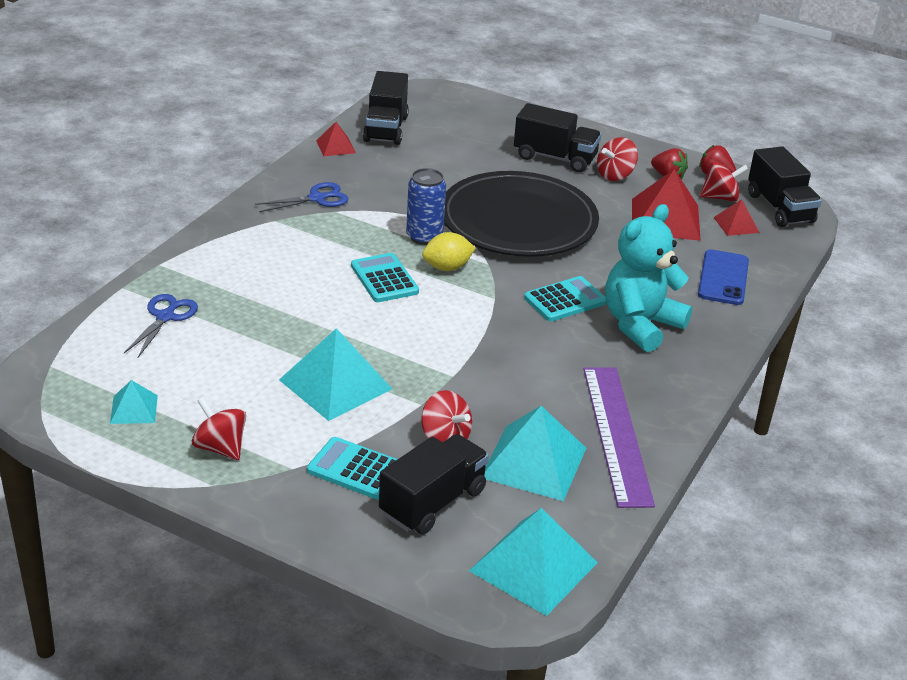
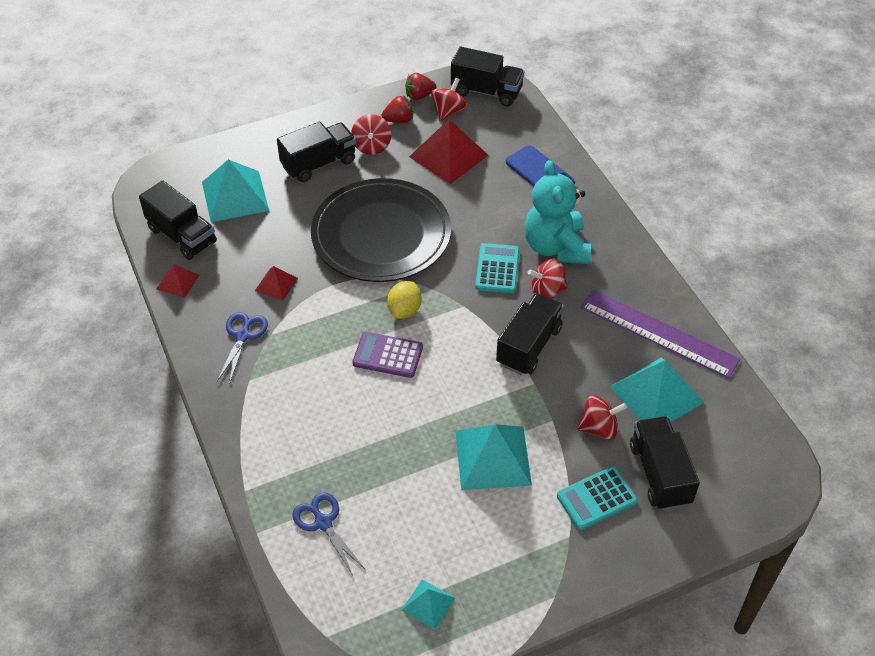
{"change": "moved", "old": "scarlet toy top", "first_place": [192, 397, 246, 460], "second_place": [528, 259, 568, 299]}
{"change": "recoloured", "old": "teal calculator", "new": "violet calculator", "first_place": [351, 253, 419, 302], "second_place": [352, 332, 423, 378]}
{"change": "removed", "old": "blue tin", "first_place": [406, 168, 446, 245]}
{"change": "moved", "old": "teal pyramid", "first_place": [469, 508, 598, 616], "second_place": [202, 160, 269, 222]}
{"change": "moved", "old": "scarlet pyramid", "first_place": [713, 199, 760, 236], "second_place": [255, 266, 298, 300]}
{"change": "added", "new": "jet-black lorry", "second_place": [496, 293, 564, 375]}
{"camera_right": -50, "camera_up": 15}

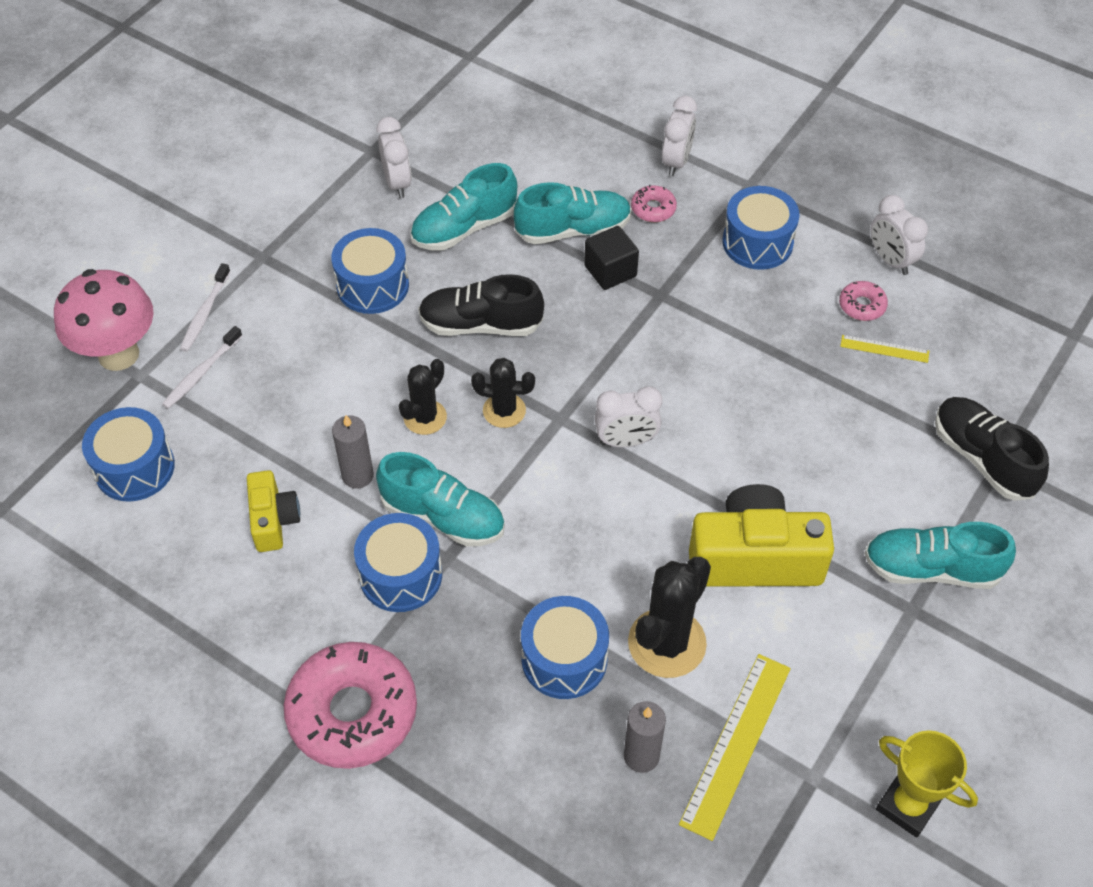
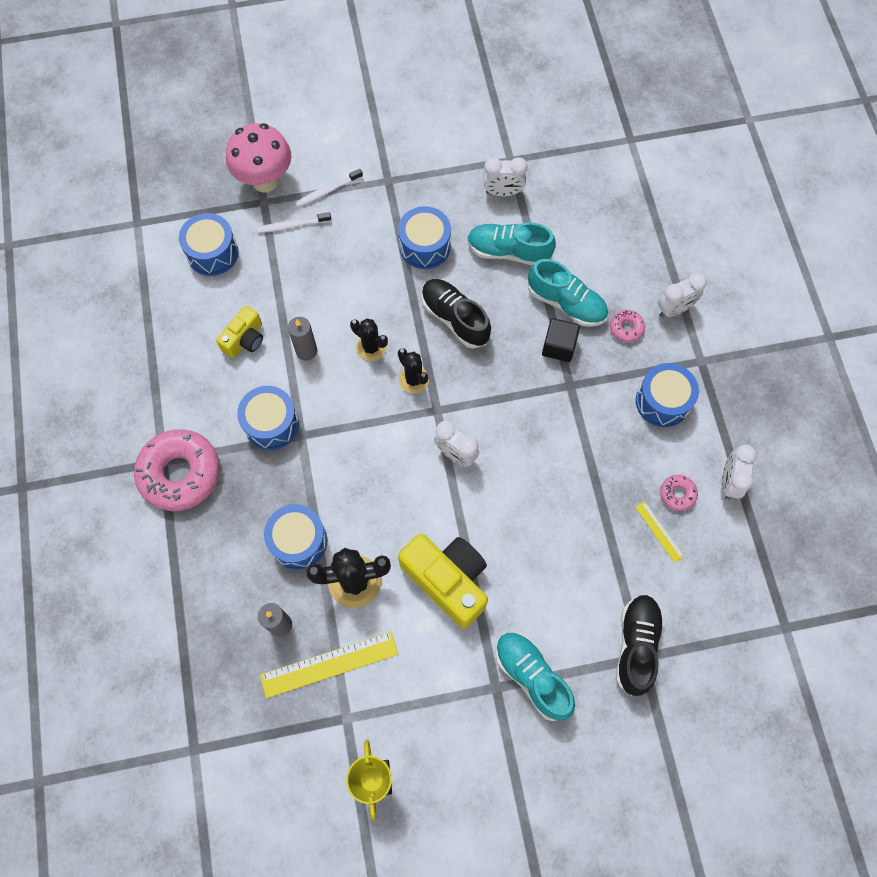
{"change": "removed", "old": "teal lace-up shoe", "first_place": [376, 452, 505, 547]}
{"change": "turned", "old": "pure white alarm clock", "first_place": [377, 117, 412, 198], "second_place": [483, 157, 528, 197], "degrees": 60}
{"change": "turned", "old": "jet-black cactus", "first_place": [399, 359, 447, 435], "second_place": [350, 318, 388, 361], "degrees": 45}
{"camera_right": 45, "camera_up": 15}

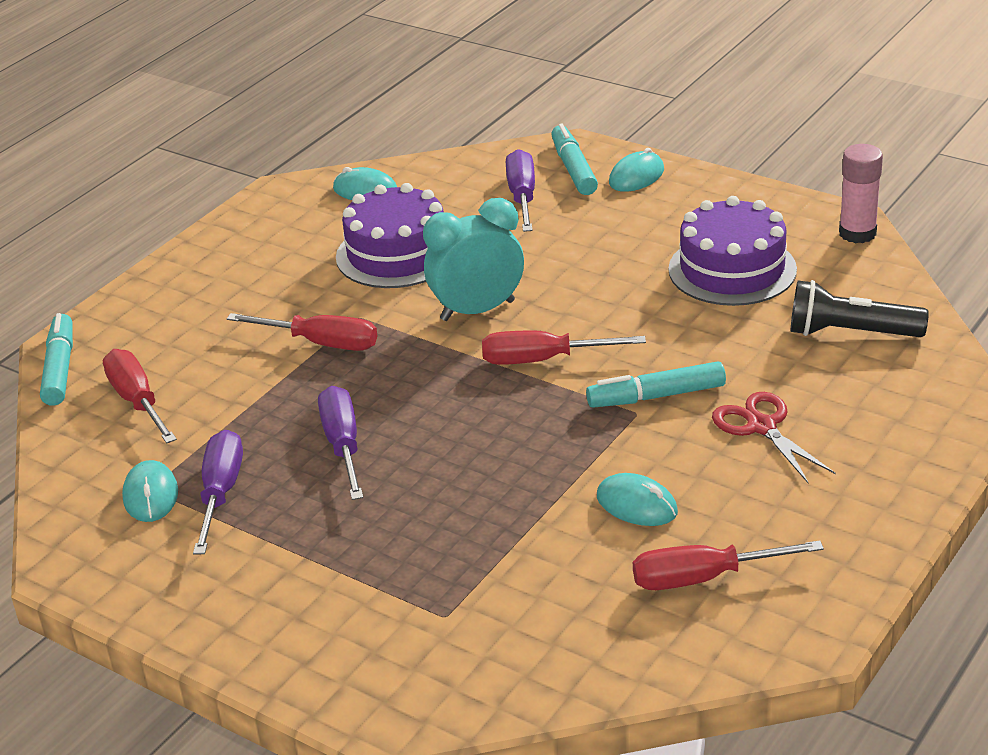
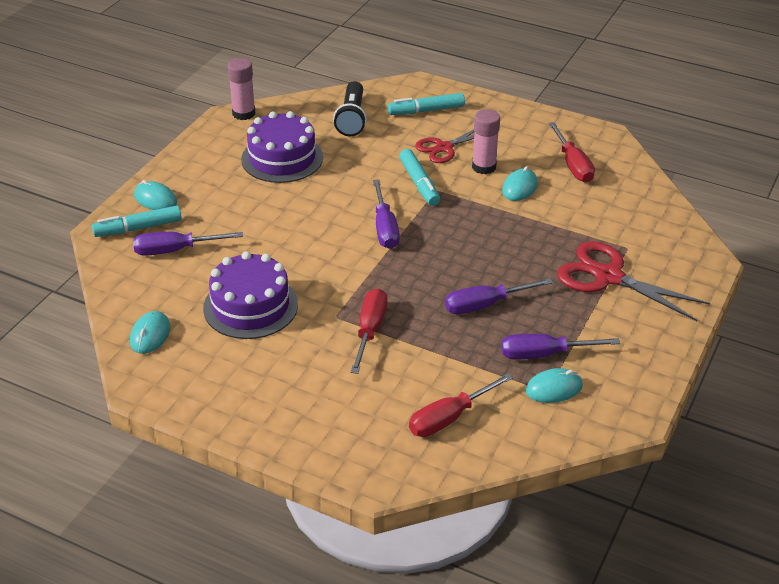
{"change": "moved", "old": "teal marker", "first_place": [40, 313, 73, 406], "second_place": [388, 93, 465, 115]}
{"change": "removed", "old": "teal alarm clock", "first_place": [423, 198, 524, 321]}
{"change": "recoloured", "old": "scarlet flat screwdriver", "new": "violet flat screwdriver", "first_place": [482, 330, 646, 365], "second_place": [373, 179, 400, 249]}
{"change": "added", "new": "pink stick of glue", "second_place": [472, 109, 500, 174]}
{"change": "added", "new": "scarlet scissors", "second_place": [557, 241, 710, 321]}
{"camera_right": -100, "camera_up": 5}

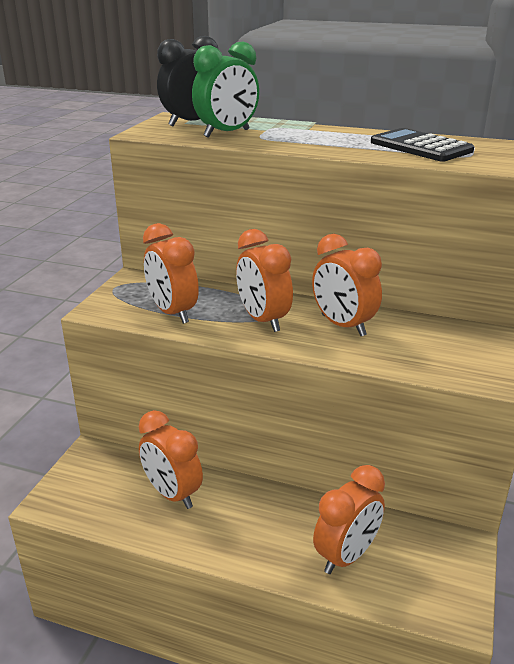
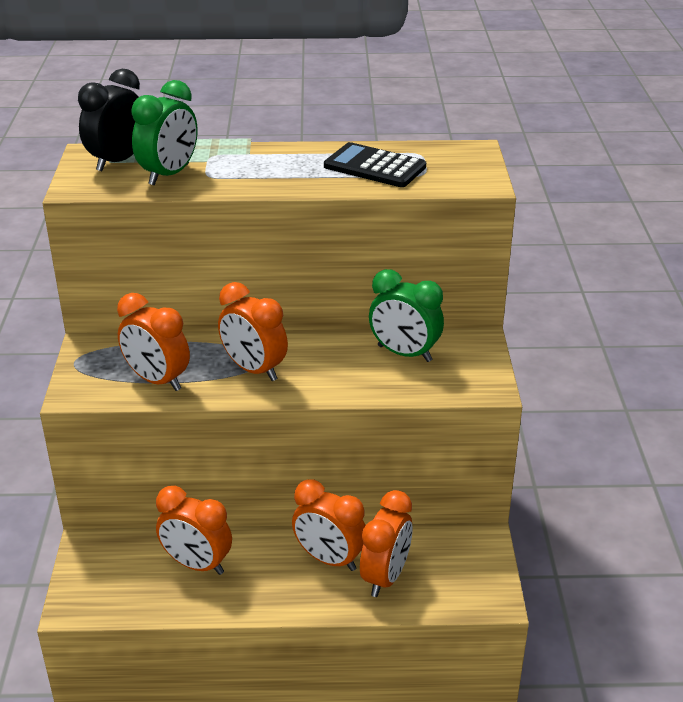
{"change": "moved", "old": "orange alarm clock", "first_place": [312, 234, 382, 336], "second_place": [292, 479, 365, 571]}
{"change": "added", "new": "green alarm clock", "second_place": [369, 269, 444, 362]}
{"camera_right": -20, "camera_up": 5}

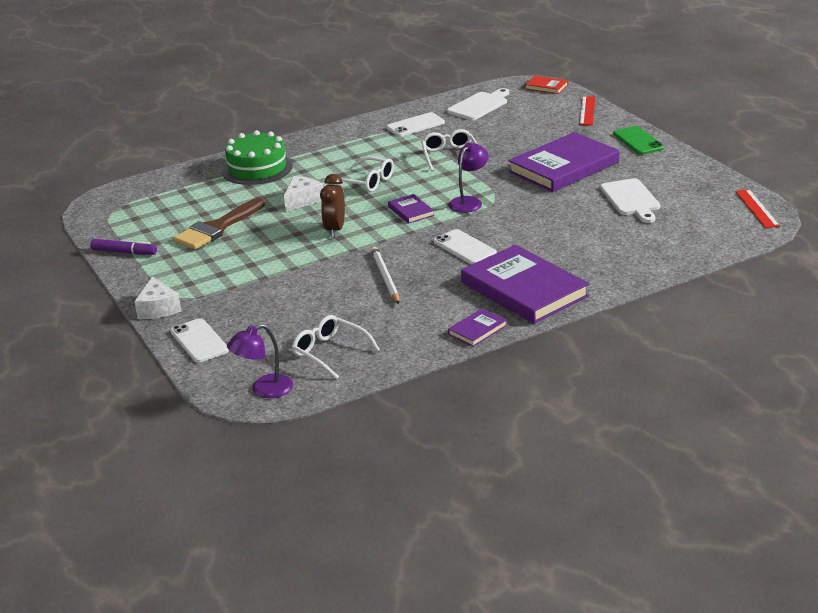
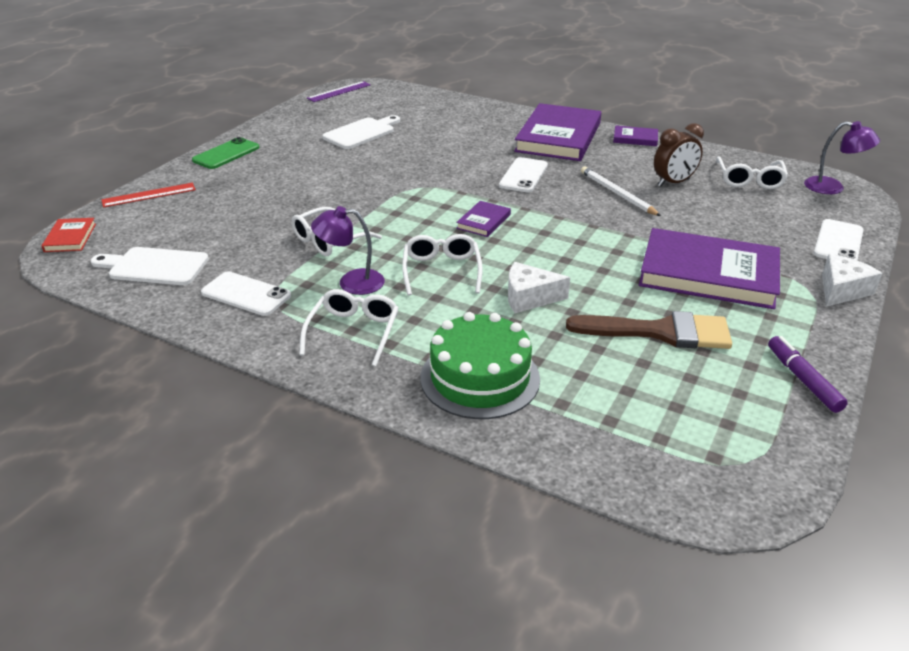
{"change": "moved", "old": "brown alarm clock", "first_place": [320, 174, 345, 238], "second_place": [654, 123, 704, 187]}
{"change": "turned", "old": "pure white wooden pencil", "first_place": [371, 247, 399, 304], "second_place": [581, 167, 661, 216], "degrees": 105}
{"change": "moved", "old": "violet reading lamp", "first_place": [449, 143, 489, 213], "second_place": [311, 206, 385, 295]}
{"change": "moved", "old": "violet book", "first_place": [508, 132, 620, 192], "second_place": [639, 228, 780, 309]}
{"change": "recoloured", "old": "scarlet straightedge", "new": "violet straightedge", "first_place": [735, 189, 780, 228], "second_place": [307, 81, 371, 102]}
{"change": "added", "new": "pure white eyeglasses", "second_place": [299, 289, 399, 367]}
{"camera_right": -125, "camera_up": 5}

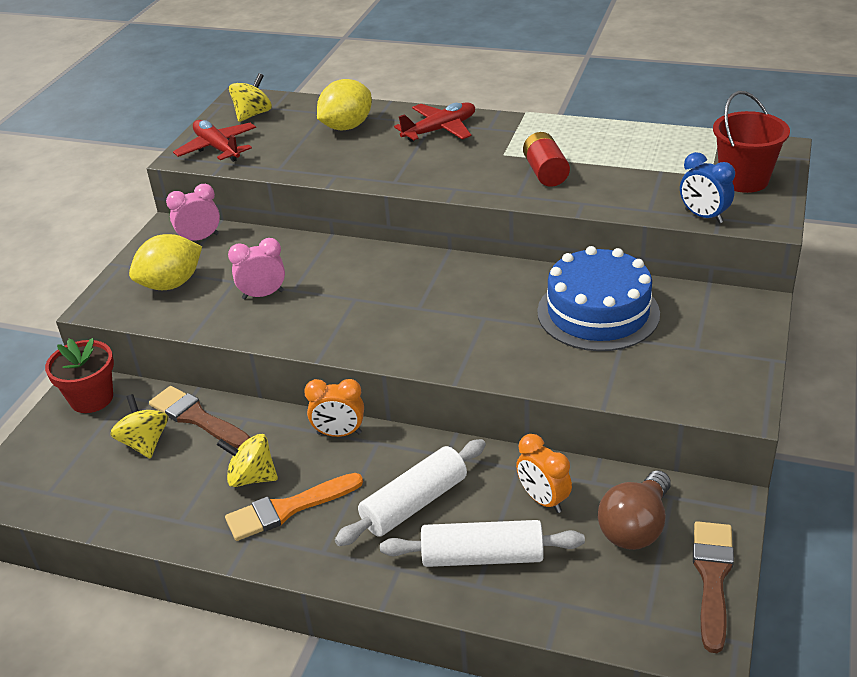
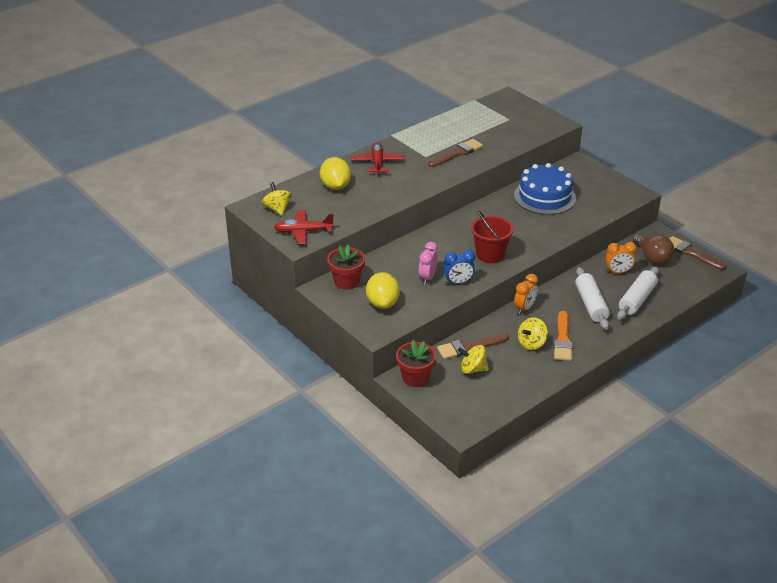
{"change": "replaced", "old": "pink alarm clock", "new": "scarlet flower pot", "first_place": [166, 184, 220, 241], "second_place": [327, 245, 365, 290]}
{"change": "replaced", "old": "scarlet battery", "new": "brown paintbrush", "first_place": [523, 132, 570, 187], "second_place": [428, 139, 483, 167]}
{"change": "moved", "old": "blue alarm clock", "first_place": [680, 152, 735, 223], "second_place": [444, 250, 475, 285]}
{"change": "moved", "old": "scarlet sand bucket", "first_place": [713, 91, 790, 193], "second_place": [471, 210, 514, 263]}
{"camera_right": -60, "camera_up": 0}

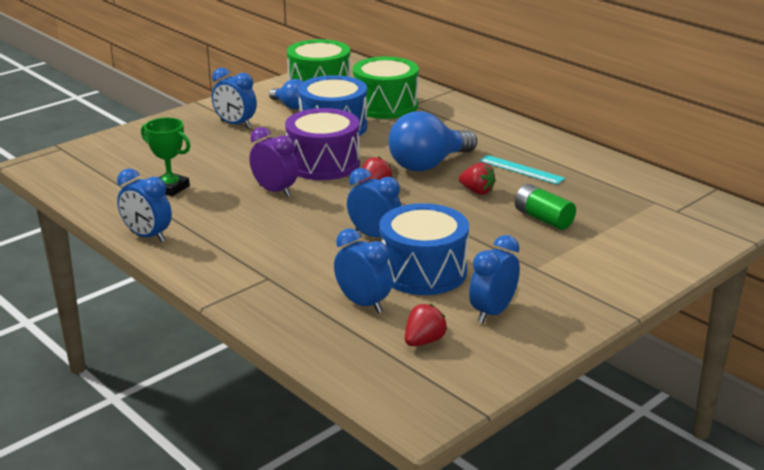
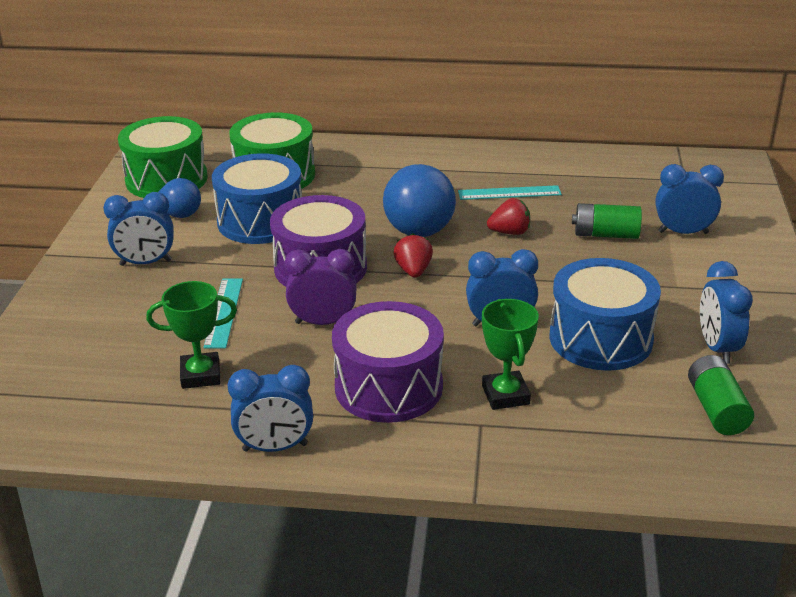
{"change": "moved", "old": "blue alarm clock", "first_place": [334, 228, 393, 313], "second_place": [655, 164, 724, 234]}
{"change": "replaced", "old": "scarlet strawberry", "new": "green battery", "first_place": [405, 304, 447, 346], "second_place": [688, 355, 754, 435]}
{"change": "added", "new": "teal straightedge", "second_place": [203, 278, 243, 348]}
{"change": "added", "new": "violet toy drum", "second_place": [332, 301, 444, 423]}
{"change": "added", "new": "green trophy", "second_place": [482, 299, 539, 410]}
{"camera_right": -40, "camera_up": 5}

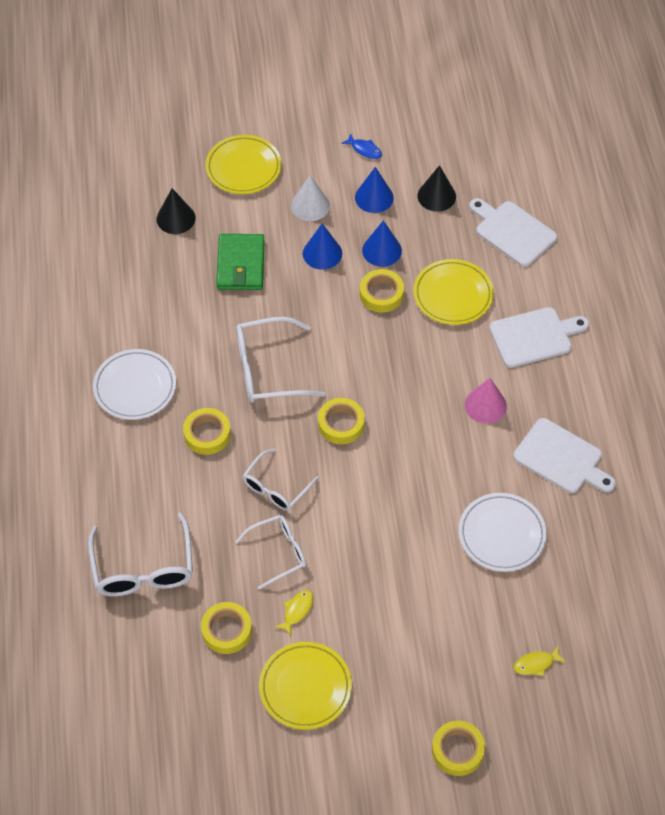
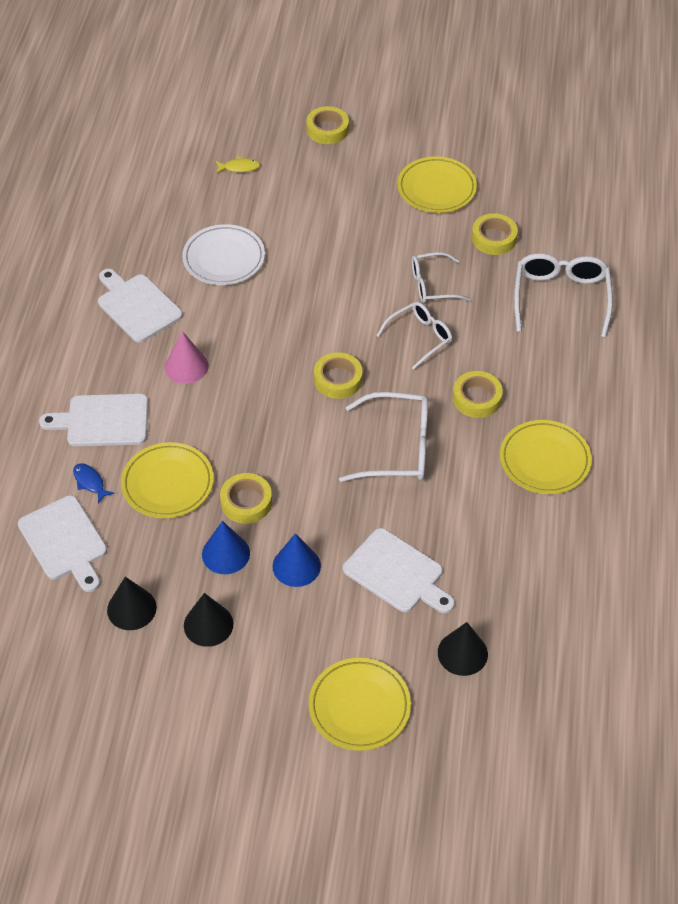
{"change": "recoloured", "old": "pure white plate", "new": "yellow plate", "first_place": [93, 349, 176, 420], "second_place": [500, 420, 592, 494]}
{"change": "replaced", "old": "green billfold", "new": "pure white cutting board", "first_place": [216, 234, 265, 290], "second_place": [343, 528, 455, 613]}
{"change": "removed", "old": "yellow toy fish", "first_place": [275, 590, 313, 635]}
{"change": "removed", "old": "pure white solid cone", "first_place": [291, 175, 330, 221]}
{"change": "moved", "old": "blue toy fish", "first_place": [341, 133, 382, 159], "second_place": [73, 463, 114, 503]}
{"change": "recoloured", "old": "blue solid cone", "new": "jet-black solid cone", "first_place": [355, 167, 394, 213], "second_place": [184, 593, 233, 647]}
{"camera_right": -165, "camera_up": -5}

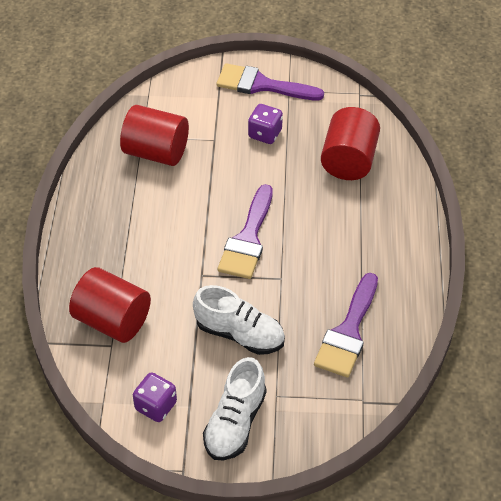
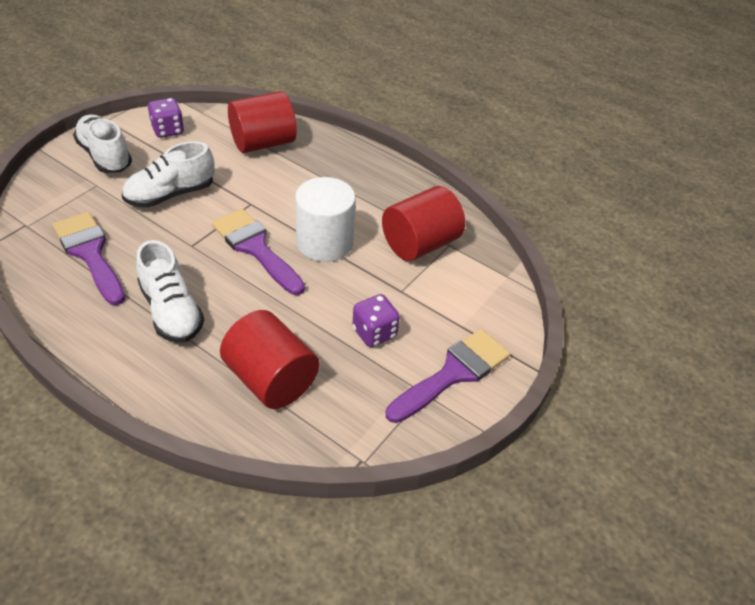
{"change": "added", "new": "pure white lace-up shoe", "second_place": [136, 240, 204, 343]}
{"change": "added", "new": "pure white solid cylinder", "second_place": [295, 177, 356, 262]}
{"camera_right": 120, "camera_up": -5}

